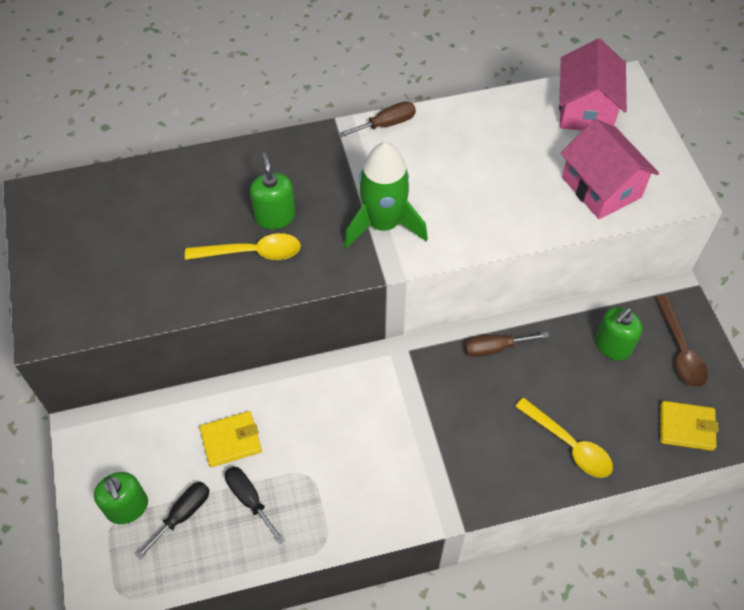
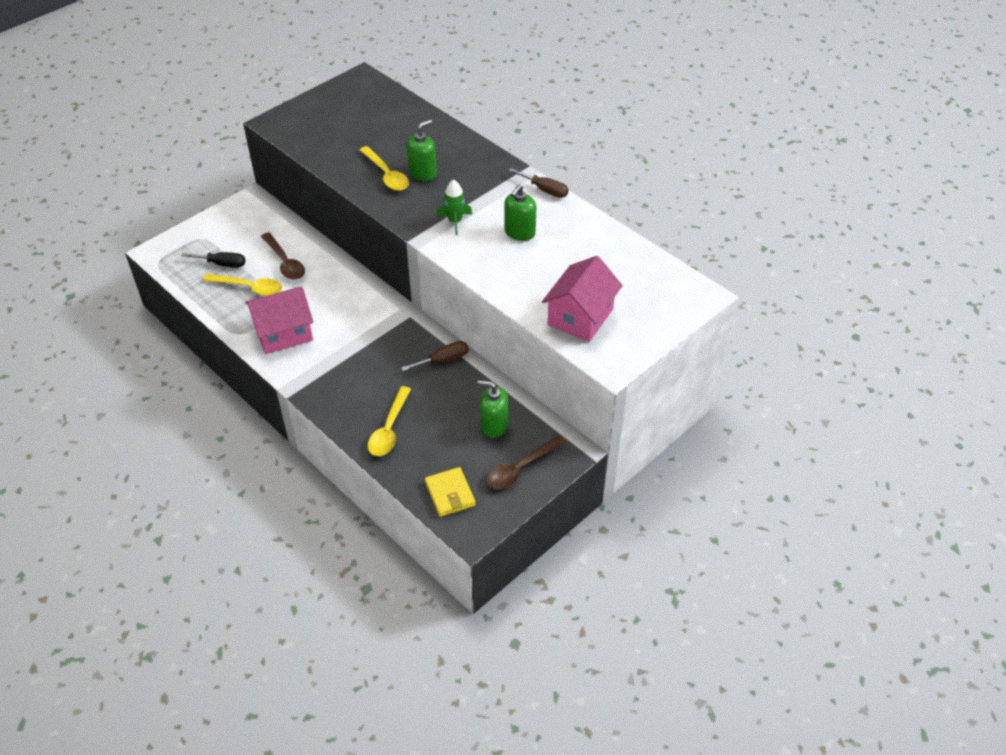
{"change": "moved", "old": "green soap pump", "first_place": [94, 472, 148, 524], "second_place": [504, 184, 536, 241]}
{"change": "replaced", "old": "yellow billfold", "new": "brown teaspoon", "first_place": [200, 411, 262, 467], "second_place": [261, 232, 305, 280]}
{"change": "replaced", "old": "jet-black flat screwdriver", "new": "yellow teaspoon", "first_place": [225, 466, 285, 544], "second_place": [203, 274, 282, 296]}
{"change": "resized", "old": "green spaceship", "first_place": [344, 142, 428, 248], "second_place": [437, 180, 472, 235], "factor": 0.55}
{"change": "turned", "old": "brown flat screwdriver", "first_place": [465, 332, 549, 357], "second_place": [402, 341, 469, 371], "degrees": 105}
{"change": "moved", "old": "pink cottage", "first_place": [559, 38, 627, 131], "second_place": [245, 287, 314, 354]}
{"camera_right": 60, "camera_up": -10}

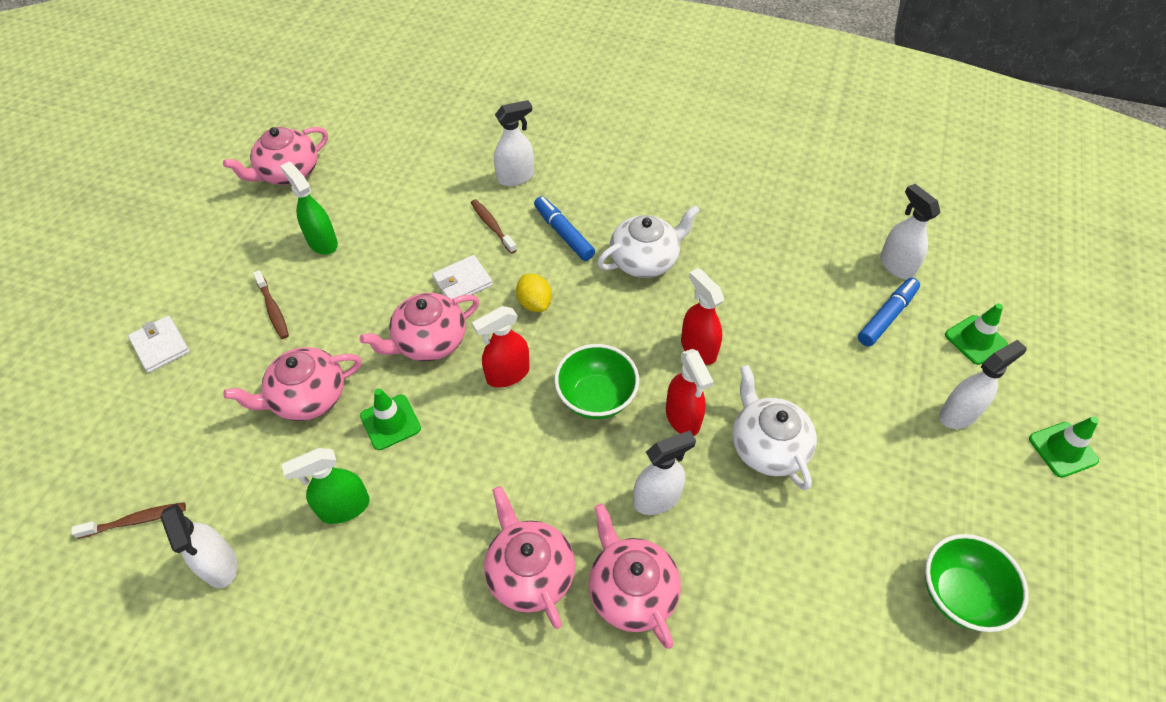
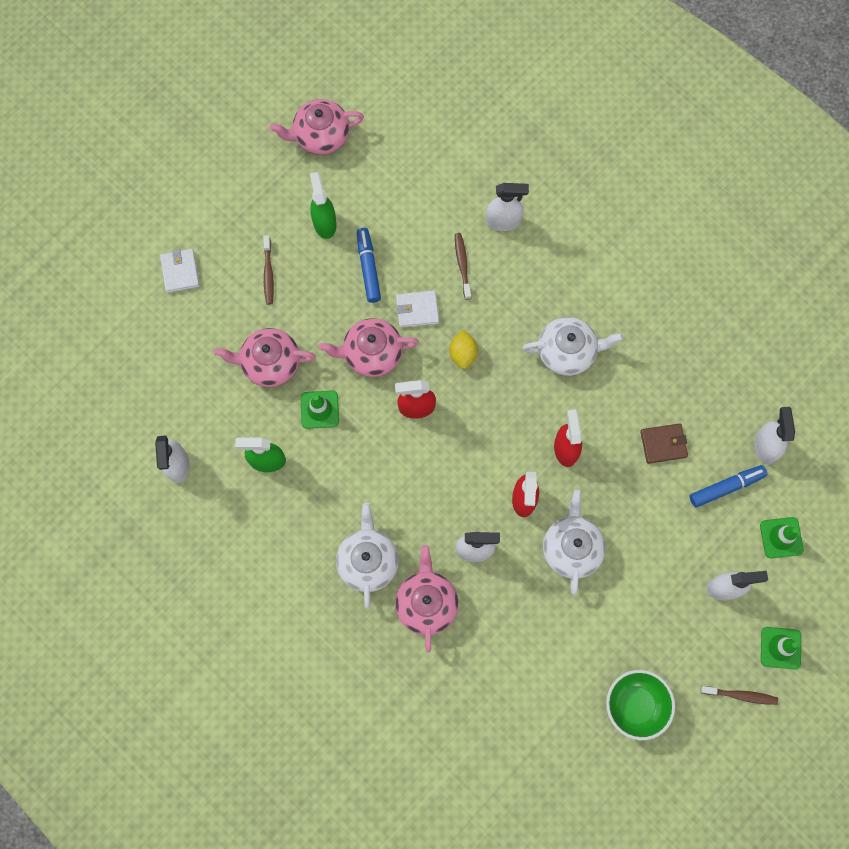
{"change": "moved", "old": "brown toothbrush", "first_place": [71, 502, 186, 539], "second_place": [701, 686, 778, 705]}
{"change": "recoloured", "old": "pink china teapot", "new": "pure white china teapot", "first_place": [484, 486, 575, 629], "second_place": [336, 503, 399, 609]}
{"change": "moved", "old": "blue marker", "first_place": [534, 196, 595, 261], "second_place": [357, 228, 381, 303]}
{"change": "removed", "old": "green deep dish", "first_place": [554, 344, 639, 419]}
{"change": "added", "new": "brown billfold", "second_place": [640, 423, 688, 464]}
{"camera_right": 25, "camera_up": 20}

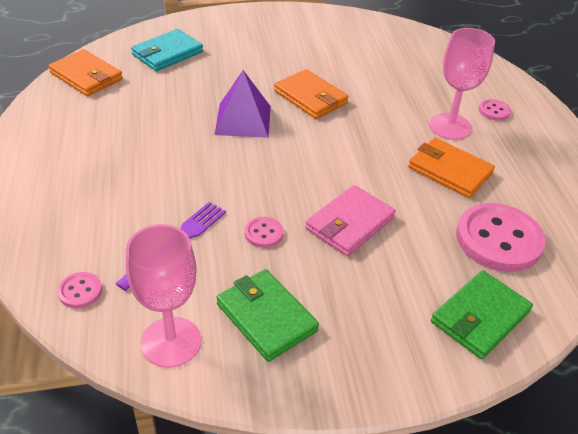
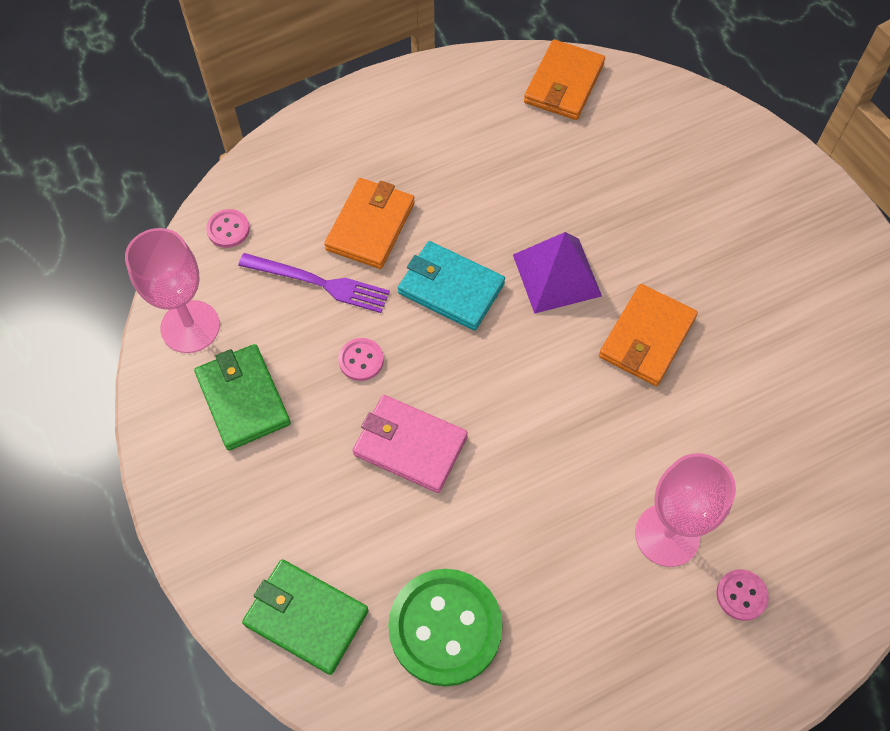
{"change": "moved", "old": "teal billfold", "first_place": [131, 29, 203, 71], "second_place": [398, 241, 505, 331]}
{"change": "turned", "old": "green billfold", "first_place": [216, 269, 319, 362], "second_place": [194, 344, 291, 451], "degrees": -60}
{"change": "moved", "old": "orange billfold", "first_place": [408, 138, 495, 198], "second_place": [324, 178, 415, 269]}
{"change": "recoloured", "old": "pink shirt button", "new": "green shirt button", "first_place": [456, 203, 546, 272], "second_place": [388, 569, 503, 687]}
{"camera_right": 75, "camera_up": 20}

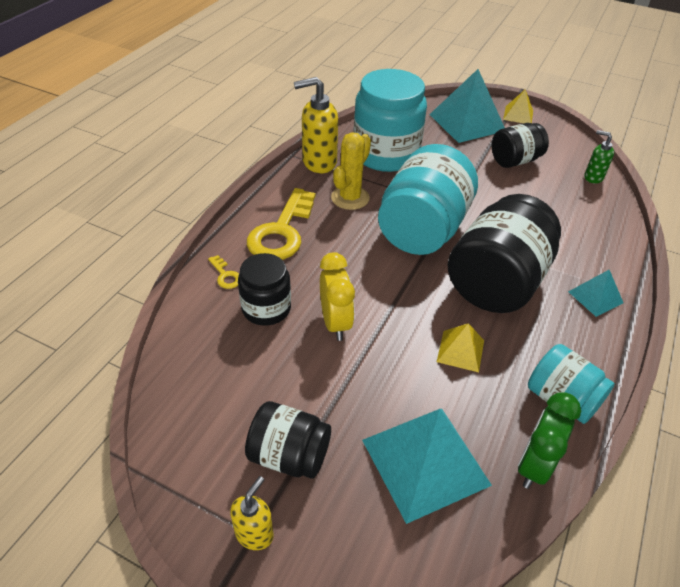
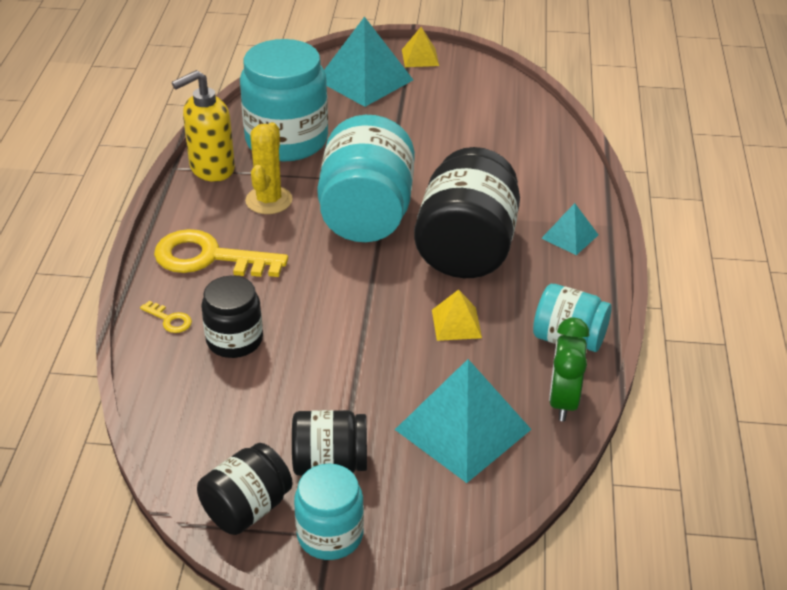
{"change": "replaced", "old": "yellow soap pump", "new": "teal jar", "first_place": [230, 476, 274, 550], "second_place": [294, 464, 364, 560]}
{"change": "turned", "old": "yellow door key", "first_place": [247, 188, 315, 260], "second_place": [154, 229, 288, 277], "degrees": 105}
{"change": "removed", "old": "yellow alarm clock", "first_place": [320, 252, 355, 341]}
{"change": "moved", "old": "jet-black jar", "first_place": [492, 123, 549, 168], "second_place": [197, 443, 293, 535]}
{"change": "removed", "old": "green soap pump", "first_place": [584, 130, 614, 184]}
{"camera_right": -20, "camera_up": -5}

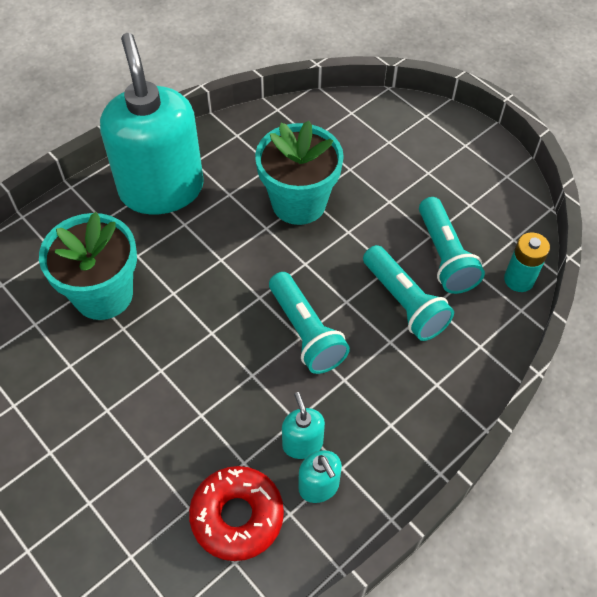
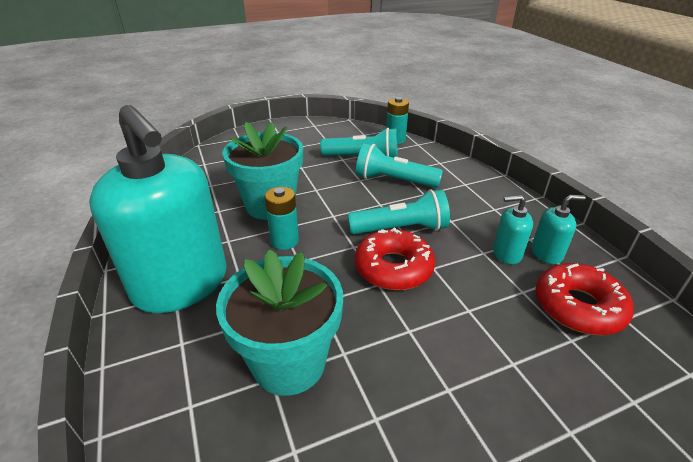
{"change": "turned", "old": "teal soap pump", "first_place": [100, 33, 204, 215], "second_place": [89, 105, 227, 313], "degrees": -135}
{"change": "turned", "old": "teal torch", "first_place": [363, 245, 454, 341], "second_place": [356, 143, 443, 188], "degrees": -150}
{"change": "added", "new": "teal battery", "second_place": [264, 187, 299, 250]}
{"change": "added", "new": "scarlet donut", "second_place": [355, 227, 435, 290]}
{"camera_right": -70, "camera_up": -20}

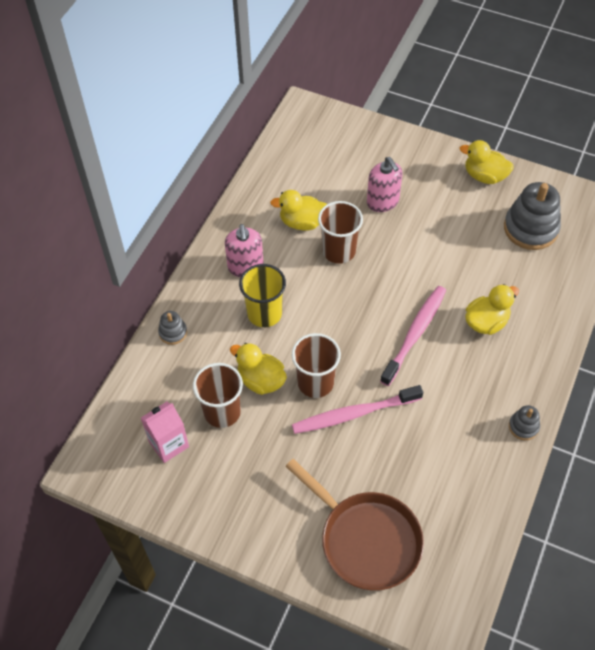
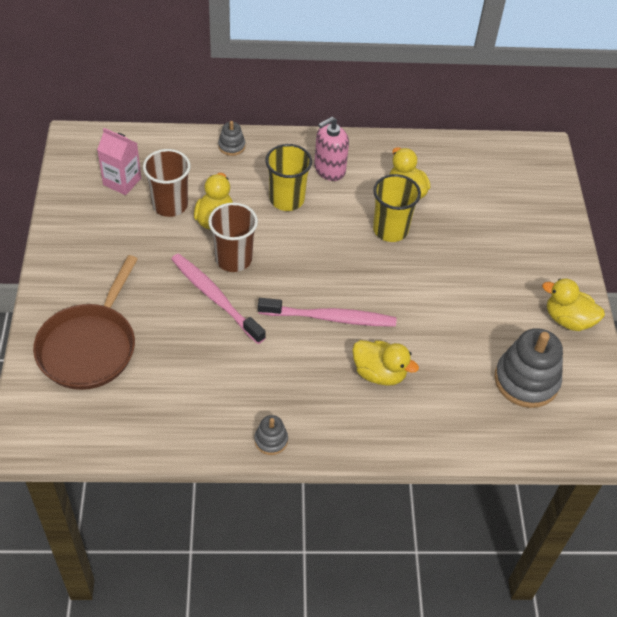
{"change": "recoloured", "old": "brown beaker", "new": "yellow beaker", "first_place": [318, 201, 363, 264], "second_place": [373, 174, 421, 242]}
{"change": "removed", "old": "pink soap pump", "first_place": [367, 157, 403, 212]}
{"change": "turned", "old": "yellow rubber duck", "first_place": [460, 140, 514, 184], "second_place": [542, 278, 605, 331], "degrees": -60}
{"camera_right": 60, "camera_up": -5}

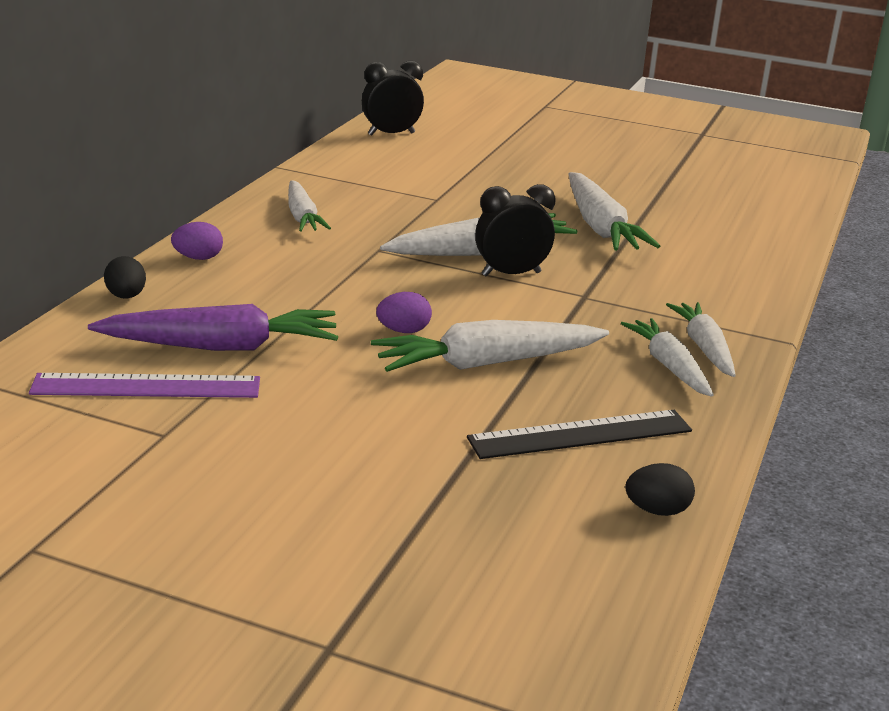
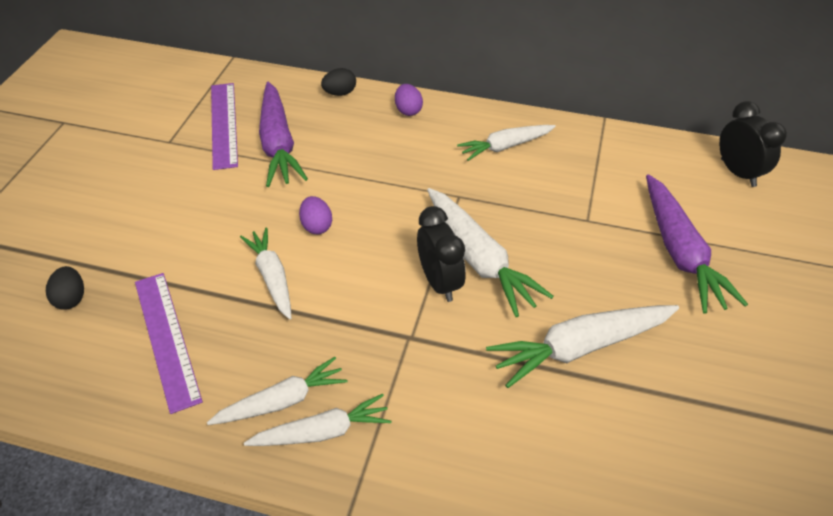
{"change": "resized", "old": "pure white carrot", "first_place": [371, 320, 609, 372], "second_place": [240, 227, 292, 320], "factor": 0.65}
{"change": "recoloured", "old": "jet-black straightedge", "new": "violet straightedge", "first_place": [467, 410, 692, 459], "second_place": [135, 273, 203, 414]}
{"change": "moved", "old": "jet-black egg", "first_place": [625, 463, 695, 516], "second_place": [46, 266, 84, 310]}
{"change": "added", "new": "violet carrot", "second_place": [646, 174, 748, 314]}
{"camera_right": 85, "camera_up": 20}

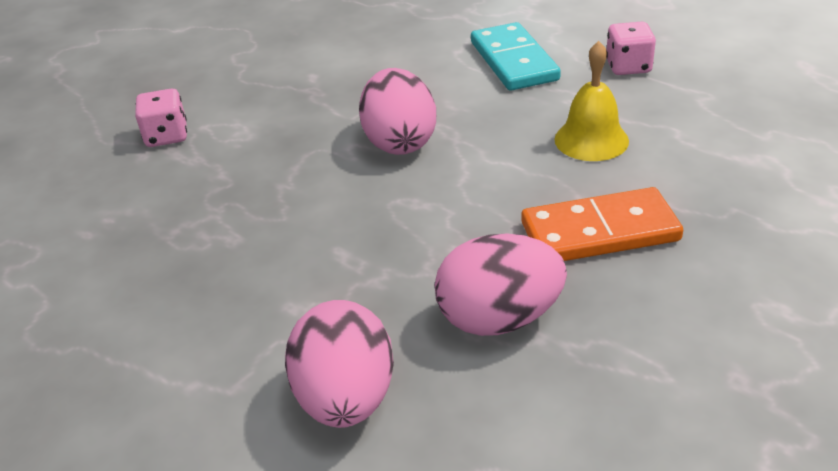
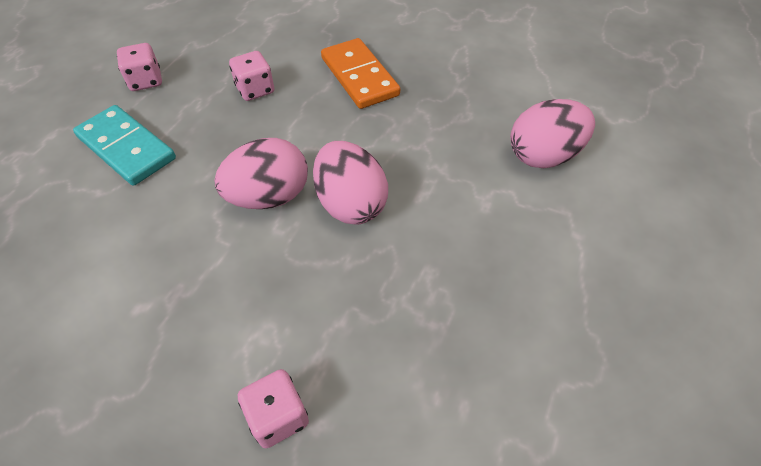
{"change": "moved", "old": "pink egg", "first_place": [435, 234, 567, 336], "second_place": [313, 141, 388, 225]}
{"change": "turned", "old": "teal domino", "first_place": [471, 22, 561, 91], "second_place": [73, 105, 176, 186], "degrees": 75}
{"change": "replaced", "old": "yellow bell", "new": "pink game die", "first_place": [554, 41, 629, 161], "second_place": [229, 51, 274, 101]}
{"camera_right": -110, "camera_up": 15}

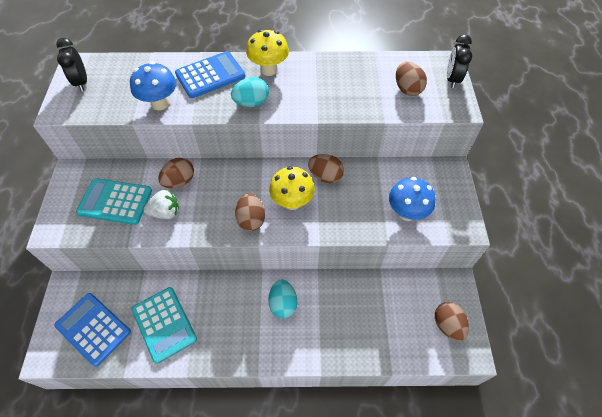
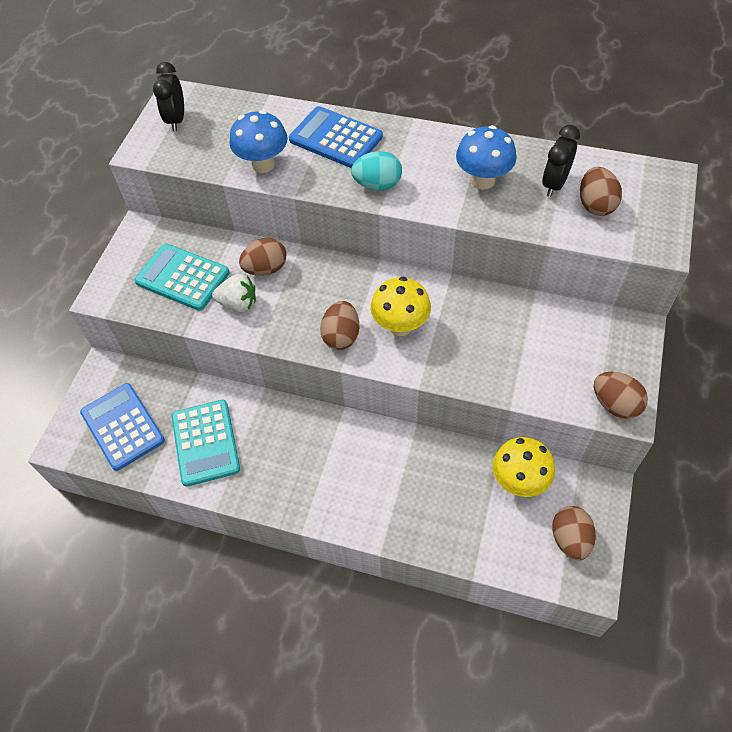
{"change": "turned", "old": "blue calculator", "first_place": [175, 51, 245, 98], "second_place": [289, 106, 383, 168], "degrees": -135}
{"change": "moved", "old": "yellow toadstool", "first_place": [246, 30, 289, 76], "second_place": [492, 437, 555, 497]}
{"change": "removed", "old": "teal egg", "first_place": [268, 279, 297, 319]}
{"change": "moved", "old": "brown egg", "first_place": [308, 154, 344, 183], "second_place": [594, 372, 648, 419]}
{"change": "moved", "old": "blue toadstool", "first_place": [389, 177, 436, 221], "second_place": [456, 125, 517, 190]}
{"change": "moved", "old": "jet-black alarm clock", "first_place": [447, 34, 472, 88], "second_place": [542, 125, 580, 197]}
{"camera_right": 20, "camera_up": 0}

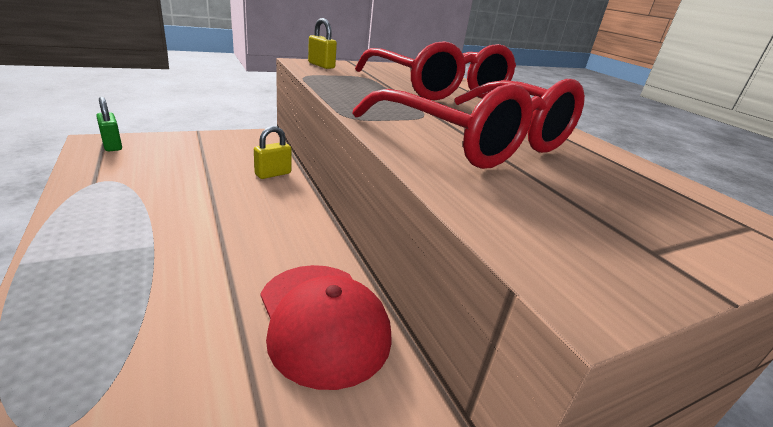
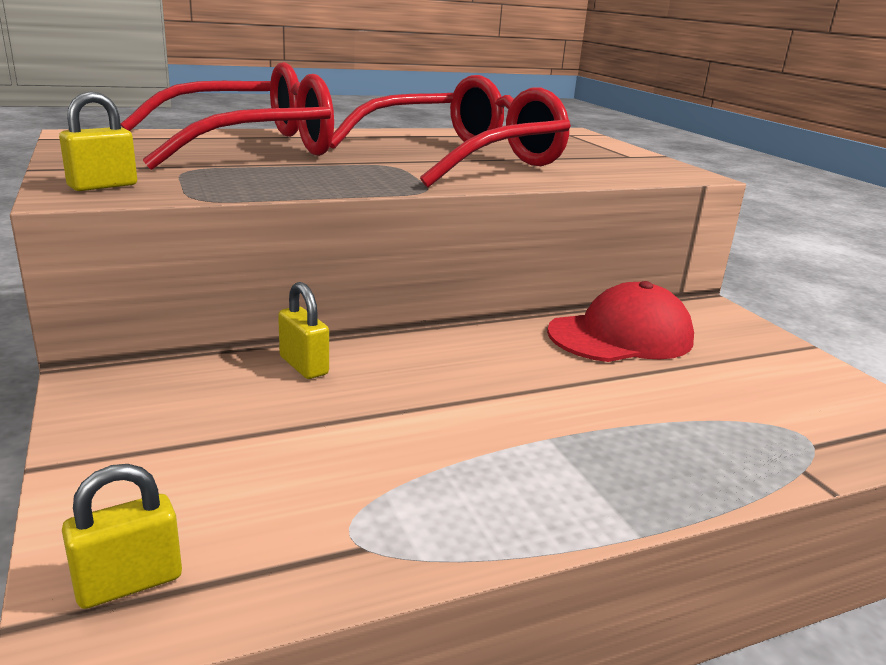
{"change": "recoloured", "old": "green padlock", "new": "yellow padlock", "first_place": [96, 97, 122, 151], "second_place": [62, 464, 182, 609]}
{"camera_right": -85, "camera_up": -5}

